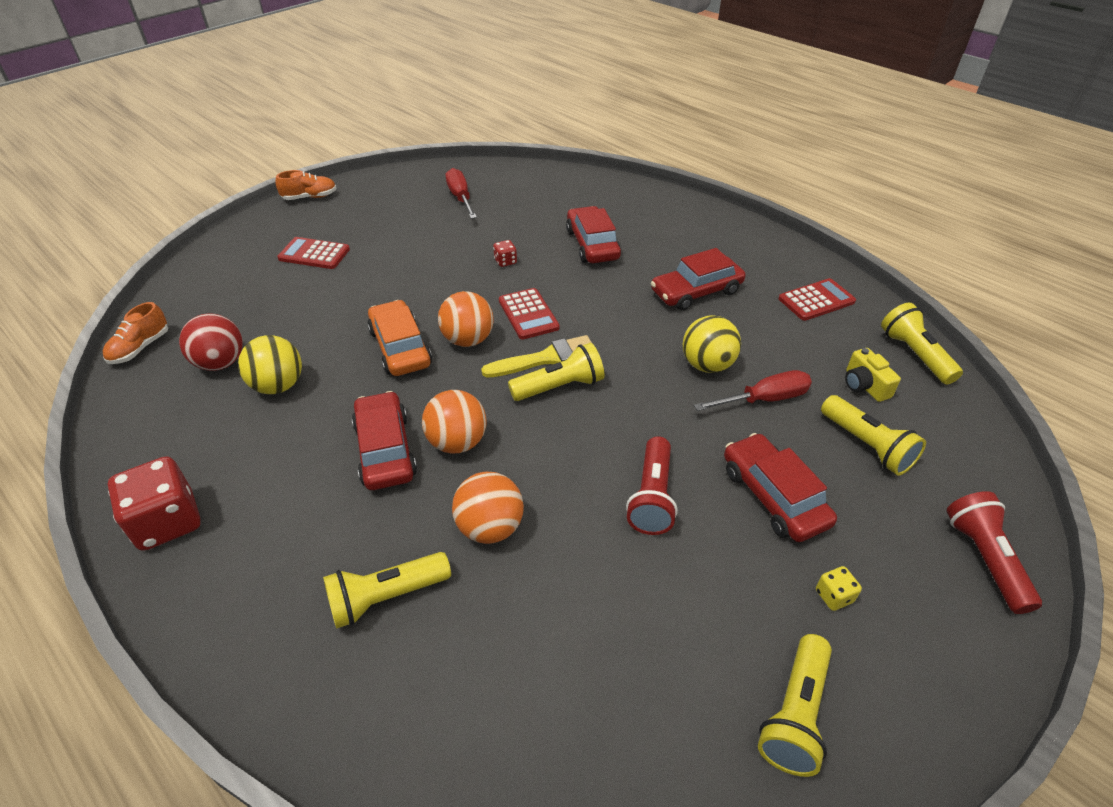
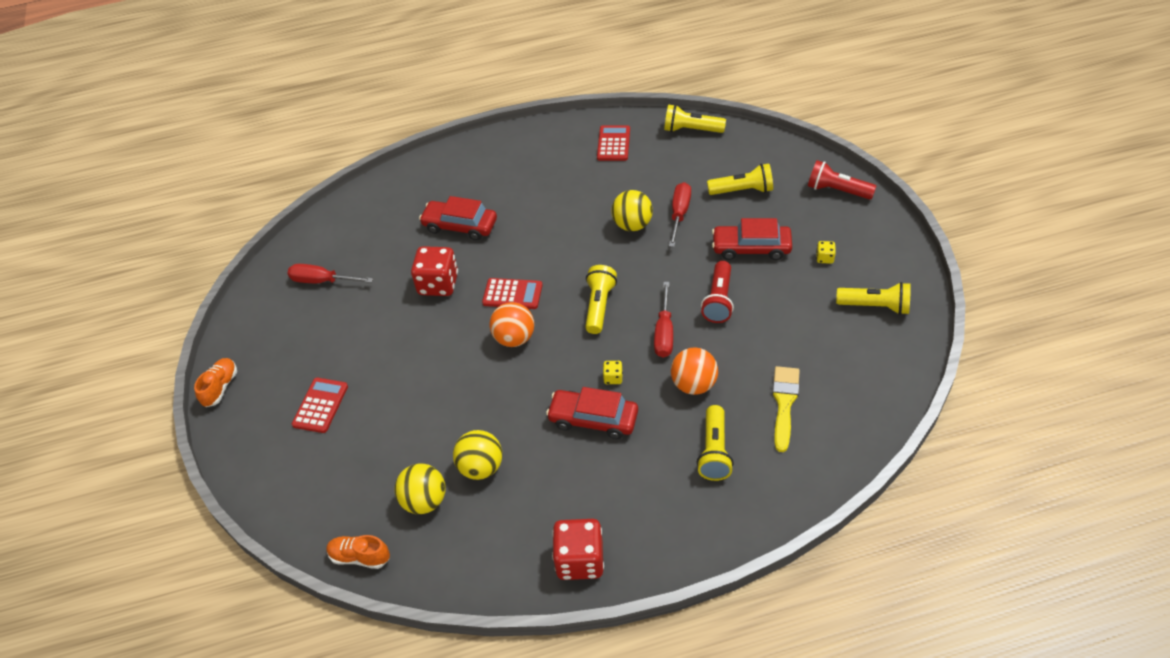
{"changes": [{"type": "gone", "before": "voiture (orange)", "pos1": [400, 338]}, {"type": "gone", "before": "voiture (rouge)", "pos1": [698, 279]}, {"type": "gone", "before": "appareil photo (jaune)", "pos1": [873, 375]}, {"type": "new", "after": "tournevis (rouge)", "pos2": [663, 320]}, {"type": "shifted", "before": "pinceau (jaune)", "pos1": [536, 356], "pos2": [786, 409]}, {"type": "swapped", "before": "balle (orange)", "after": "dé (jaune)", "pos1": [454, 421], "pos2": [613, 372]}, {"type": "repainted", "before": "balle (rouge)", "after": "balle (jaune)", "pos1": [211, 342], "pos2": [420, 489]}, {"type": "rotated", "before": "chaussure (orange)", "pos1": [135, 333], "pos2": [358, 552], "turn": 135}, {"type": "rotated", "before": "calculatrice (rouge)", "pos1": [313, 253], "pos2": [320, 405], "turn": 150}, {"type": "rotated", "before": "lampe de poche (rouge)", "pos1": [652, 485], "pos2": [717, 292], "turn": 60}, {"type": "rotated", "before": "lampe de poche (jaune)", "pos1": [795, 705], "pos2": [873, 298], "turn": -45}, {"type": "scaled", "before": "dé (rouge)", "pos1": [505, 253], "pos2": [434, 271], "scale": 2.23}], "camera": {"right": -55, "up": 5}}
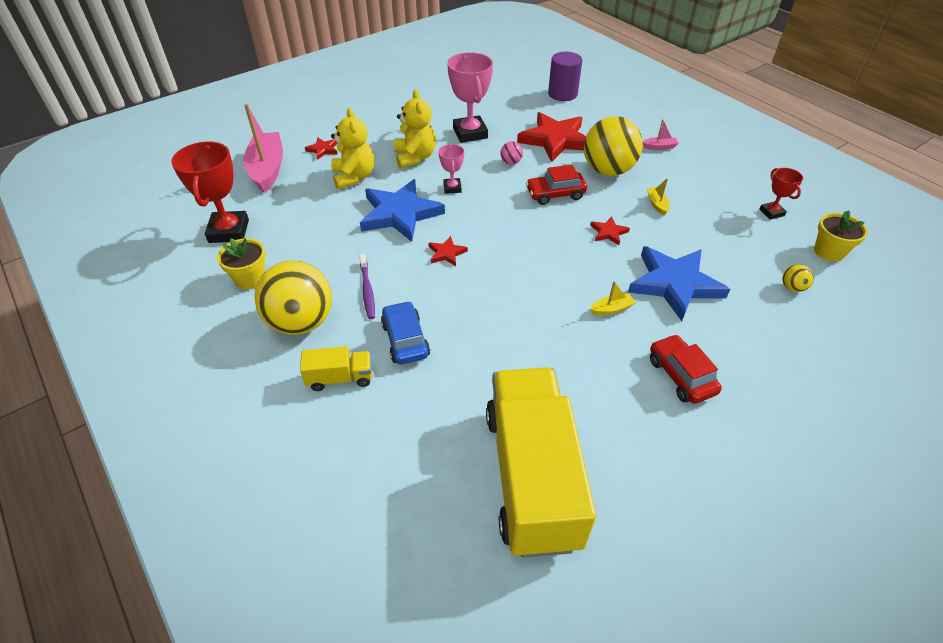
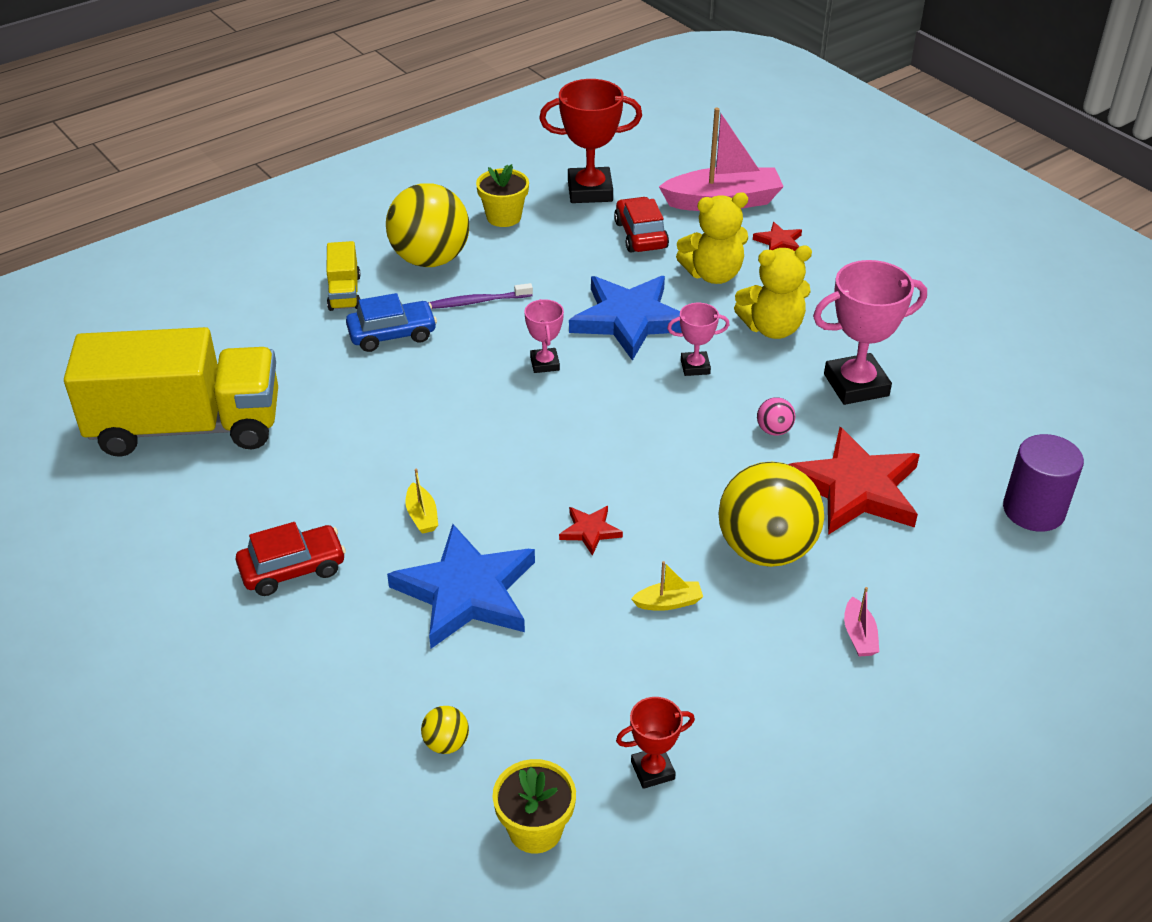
{"changes": [{"type": "shifted", "before": "voiture (rouge)", "pos1": [556, 185], "pos2": [641, 224]}, {"type": "swapped", "before": "étoile (rouge)", "after": "trophée (rose)", "pos1": [448, 251], "pos2": [544, 336]}], "camera": {"right": 90, "up": -5}}
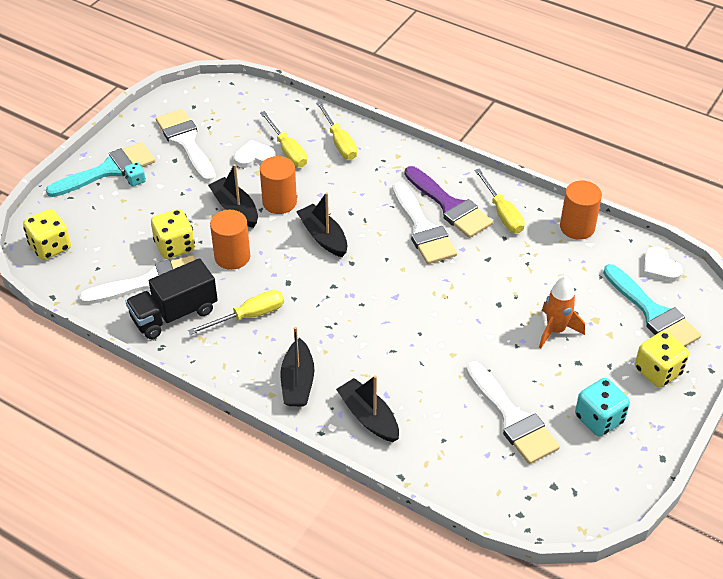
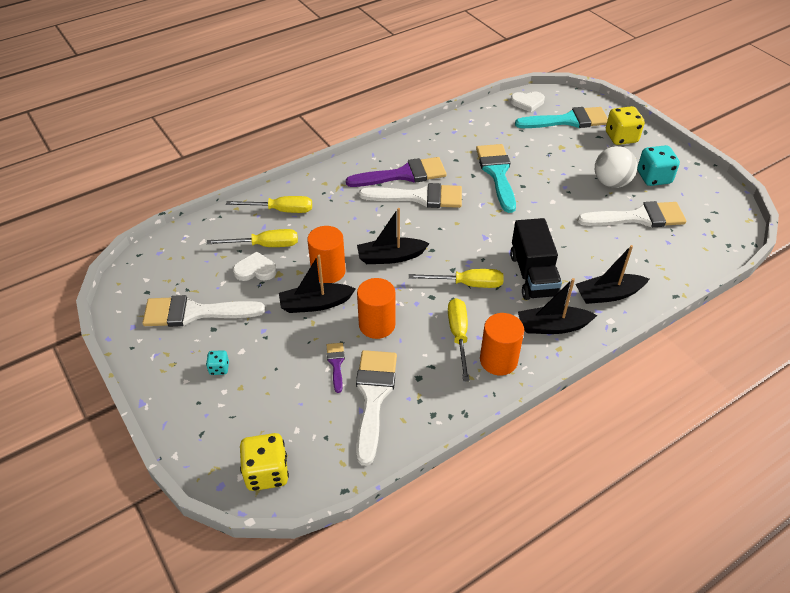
{"changes": [{"type": "gone", "before": "fusée (orange)", "pos1": [562, 312]}, {"type": "new", "after": "balle (blanc)", "pos2": [616, 167]}, {"type": "shifted", "before": "pinceau (turquoise)", "pos1": [100, 169], "pos2": [496, 178]}, {"type": "shifted", "before": "camion (noir)", "pos1": [171, 298], "pos2": [536, 259]}, {"type": "shifted", "before": "tournevis (jaune)", "pos1": [499, 201], "pos2": [456, 278]}, {"type": "shifted", "before": "cylindre (orange)", "pos1": [581, 210], "pos2": [502, 344]}, {"type": "swapped", "before": "dé (jaune)", "after": "pinceau (violet)", "pos1": [173, 234], "pos2": [336, 368]}, {"type": "rotated", "before": "cœur (blanc)", "pos1": [254, 154], "pos2": [255, 266], "turn": 75}, {"type": "rotated", "before": "bateau (noir)", "pos1": [297, 366], "pos2": [557, 306], "turn": 150}], "camera": {"right": -65, "up": 0}}
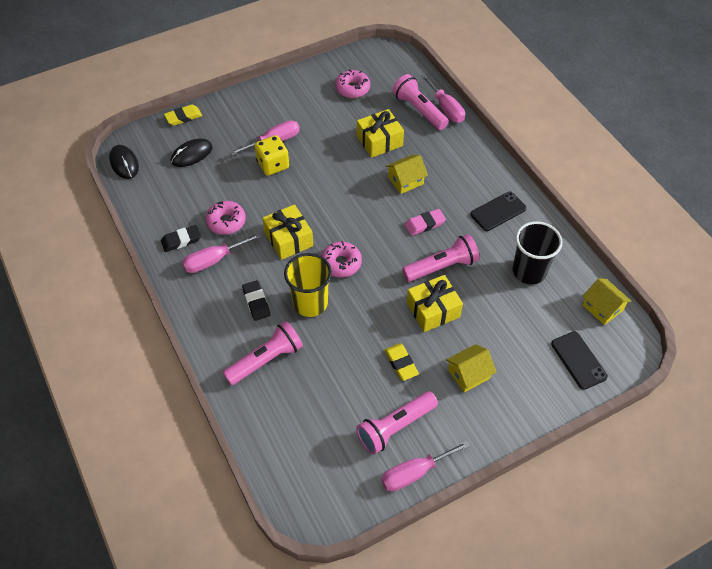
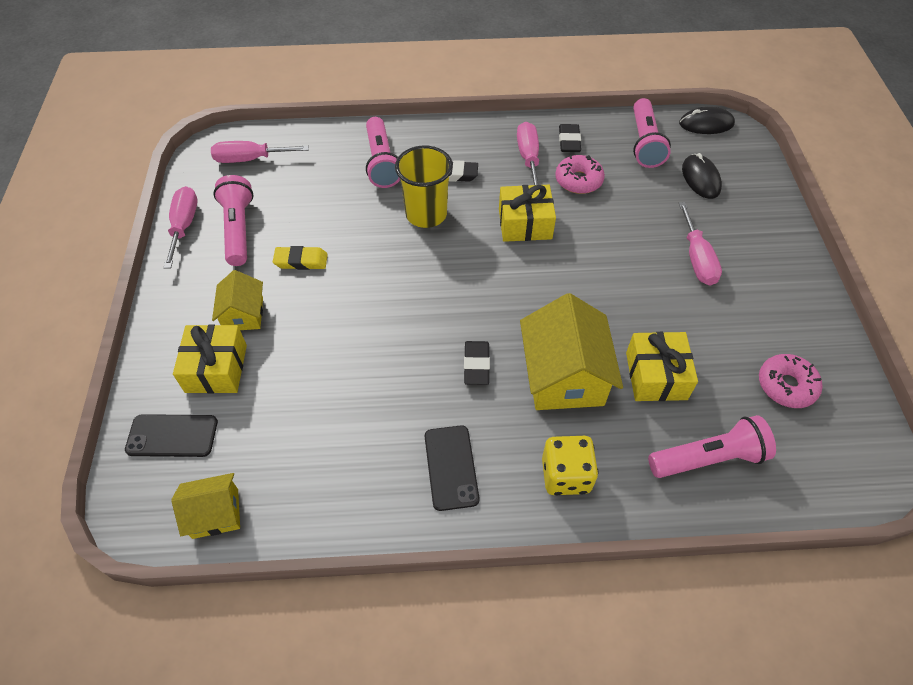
{"changes": [{"type": "gone", "before": "gomme (jaune)", "pos1": [183, 115]}, {"type": "gone", "before": "beignet (rose)", "pos1": [341, 259]}, {"type": "gone", "before": "gobelet (noir)", "pos1": [538, 253]}, {"type": "shifted", "before": "dé (jaune)", "pos1": [271, 155], "pos2": [570, 465]}, {"type": "shifted", "before": "lampe de poche (rose)", "pos1": [440, 258], "pos2": [652, 133]}, {"type": "shifted", "before": "cadeau (jaune)", "pos1": [435, 303], "pos2": [210, 359]}, {"type": "shifted", "before": "tournevis (rose)", "pos1": [443, 98], "pos2": [260, 152]}, {"type": "repainted", "before": "gomme (rose)", "after": "gomme (noir)", "pos1": [425, 222], "pos2": [477, 363]}, {"type": "scaled", "before": "maison (jaune)", "pos1": [407, 174], "pos2": [571, 351], "scale": 1.79}], "camera": {"right": 115, "up": 0}}
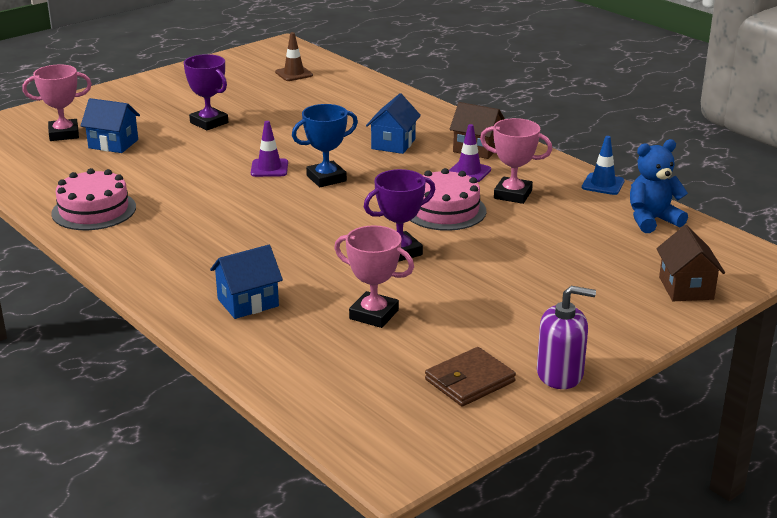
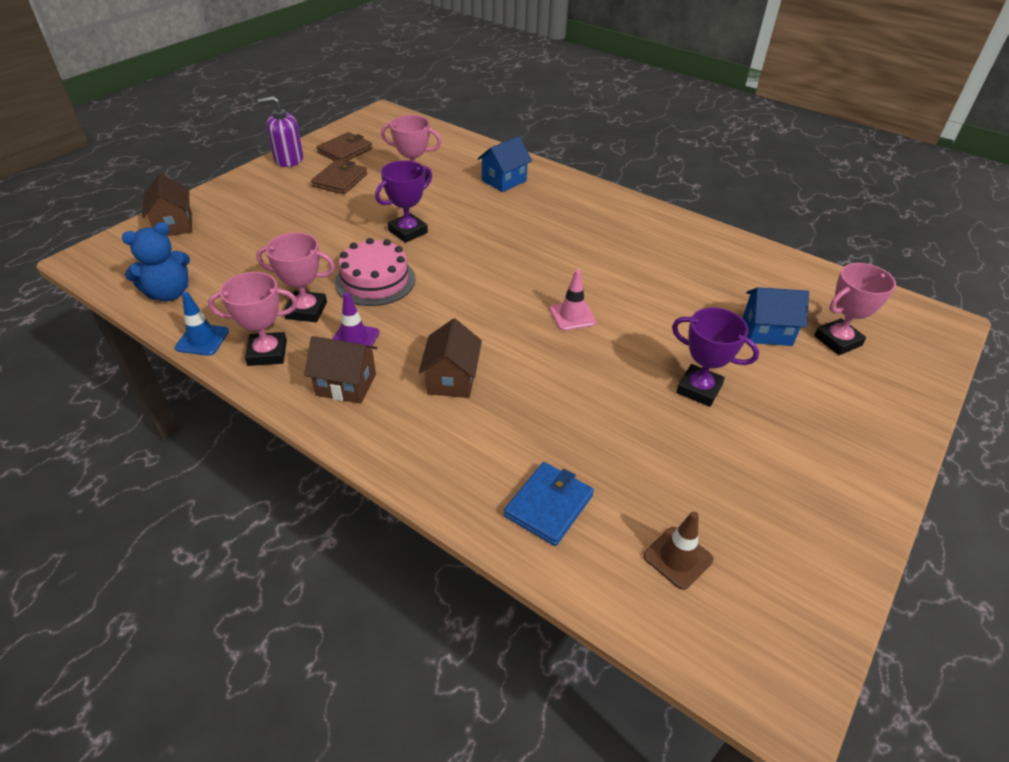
{"changes": [{"type": "gone", "before": "gâteau (rose)", "pos1": [93, 199]}, {"type": "gone", "before": "trophée (bleu)", "pos1": [325, 145]}, {"type": "new", "after": "trophée (rose)", "pos2": [253, 319]}, {"type": "new", "after": "portefeuille (marron)", "pos2": [339, 177]}, {"type": "new", "after": "portefeuille (bleu)", "pos2": [549, 504]}, {"type": "repainted", "before": "cône de chantier (violet)", "after": "cône de chantier (rose)", "pos1": [269, 149], "pos2": [573, 300]}, {"type": "repainted", "before": "maison (bleu)", "after": "maison (marron)", "pos1": [393, 123], "pos2": [450, 358]}], "camera": {"right": 165, "up": 15}}
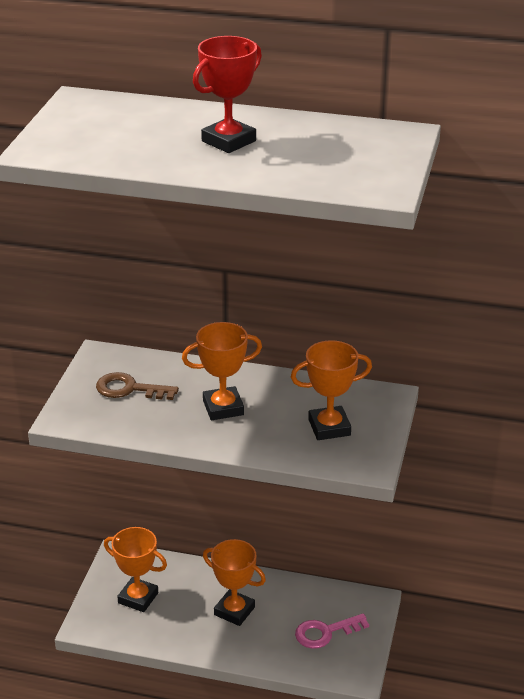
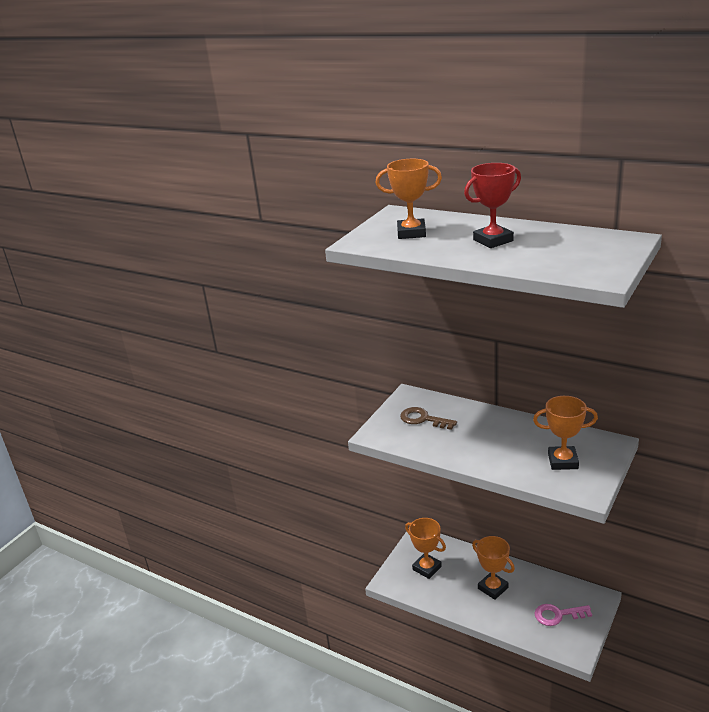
{"changes": [{"type": "shifted", "before": "trophée (orange)", "pos1": [222, 371], "pos2": [409, 199]}], "camera": {"right": 20, "up": -5}}
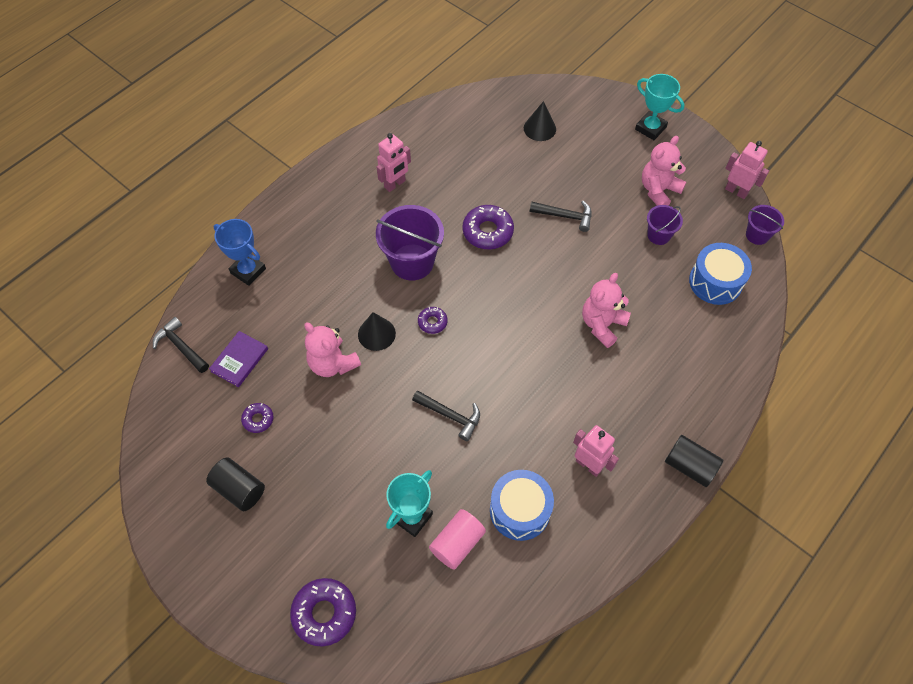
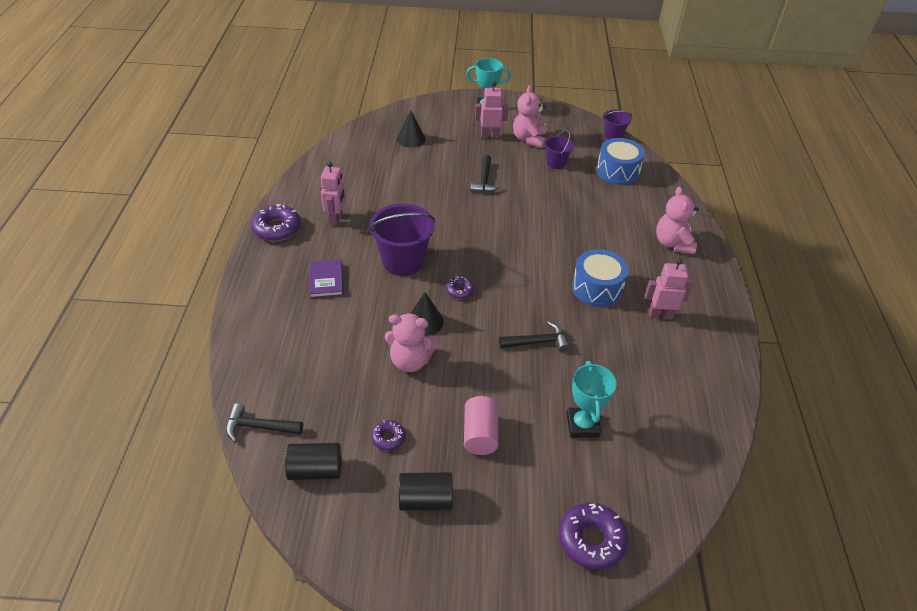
{"changes": [{"type": "gone", "before": "trophée (bleu)", "pos1": [239, 252]}, {"type": "shifted", "before": "livre (violet)", "pos1": [238, 359], "pos2": [326, 278]}, {"type": "shifted", "before": "cylindre (rose)", "pos1": [457, 539], "pos2": [481, 425]}, {"type": "shifted", "before": "beignet (violet)", "pos1": [488, 227], "pos2": [276, 222]}, {"type": "shifted", "before": "tambour (bleu)", "pos1": [522, 505], "pos2": [600, 278]}, {"type": "shifted", "before": "ours en peluche (rose)", "pos1": [606, 310], "pos2": [677, 220]}, {"type": "shifted", "before": "cylindre (noir)", "pos1": [694, 461], "pos2": [313, 461]}, {"type": "shifted", "before": "robot (rose)", "pos1": [747, 170], "pos2": [492, 109]}, {"type": "rotated", "before": "marteau (noir)", "pos1": [561, 216], "pos2": [485, 173], "turn": 120}], "camera": {"right": -40, "up": -15}}
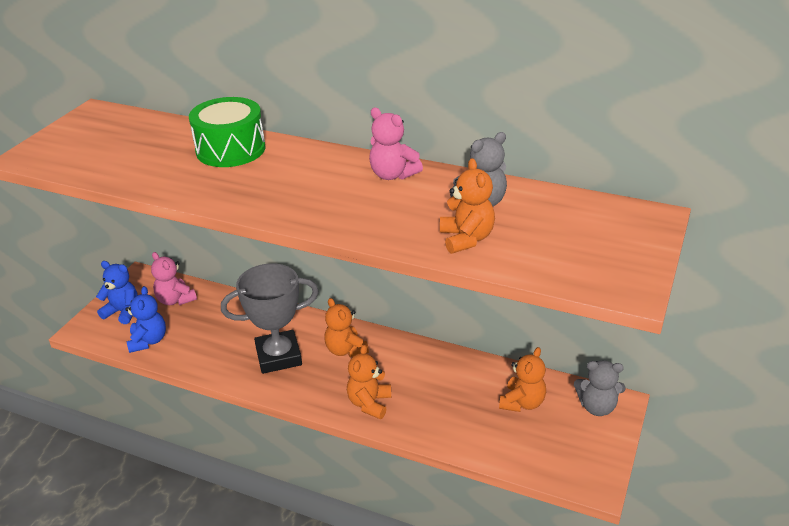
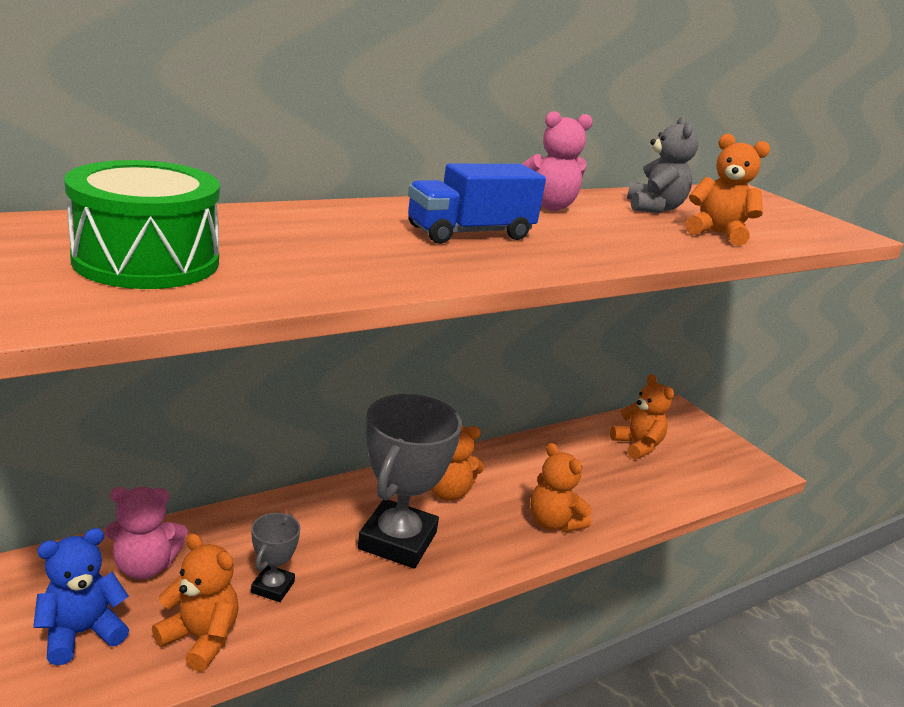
{"changes": [{"type": "gone", "before": "ours en peluche (gris)", "pos1": [600, 388]}, {"type": "new", "after": "trophée (gris)", "pos2": [275, 557]}, {"type": "new", "after": "camion (bleu)", "pos2": [477, 204]}, {"type": "shifted", "before": "tambour (vert)", "pos1": [227, 132], "pos2": [142, 224]}, {"type": "repainted", "before": "ours en peluche (bleu)", "after": "ours en peluche (orange)", "pos1": [145, 319], "pos2": [195, 602]}], "camera": {"right": -60, "up": -10}}
